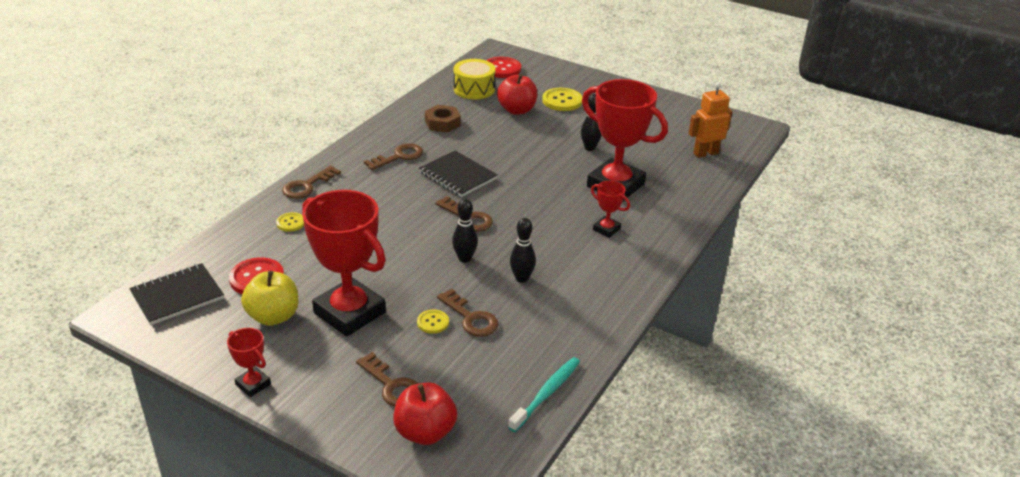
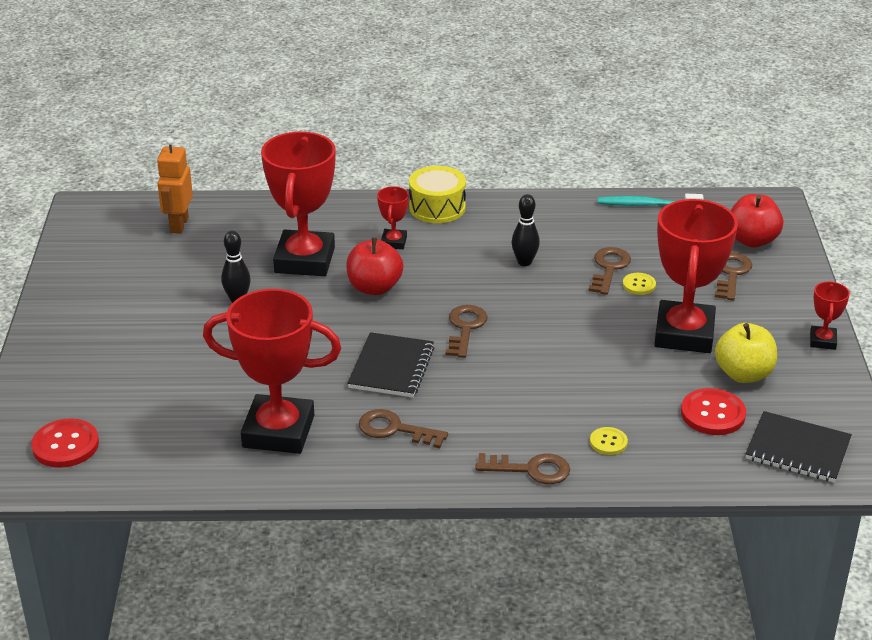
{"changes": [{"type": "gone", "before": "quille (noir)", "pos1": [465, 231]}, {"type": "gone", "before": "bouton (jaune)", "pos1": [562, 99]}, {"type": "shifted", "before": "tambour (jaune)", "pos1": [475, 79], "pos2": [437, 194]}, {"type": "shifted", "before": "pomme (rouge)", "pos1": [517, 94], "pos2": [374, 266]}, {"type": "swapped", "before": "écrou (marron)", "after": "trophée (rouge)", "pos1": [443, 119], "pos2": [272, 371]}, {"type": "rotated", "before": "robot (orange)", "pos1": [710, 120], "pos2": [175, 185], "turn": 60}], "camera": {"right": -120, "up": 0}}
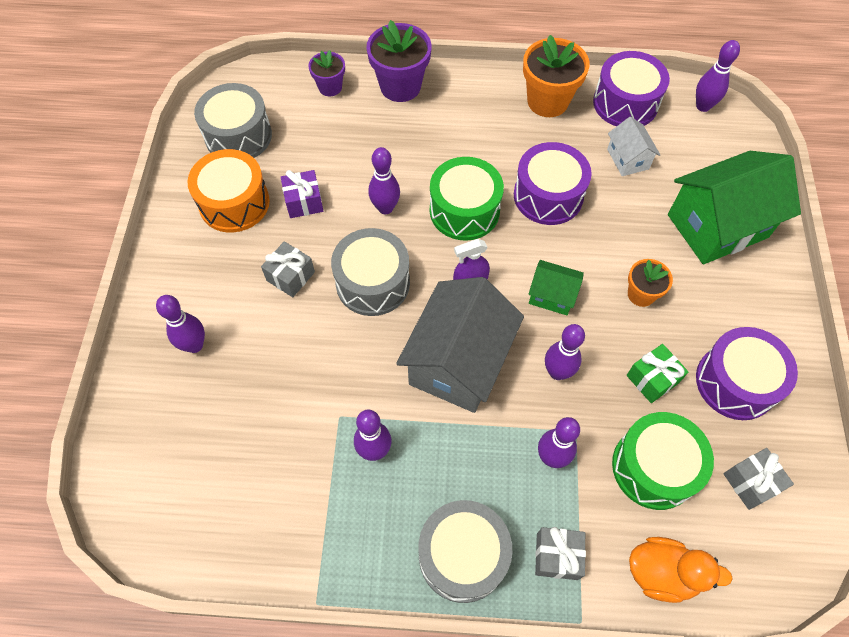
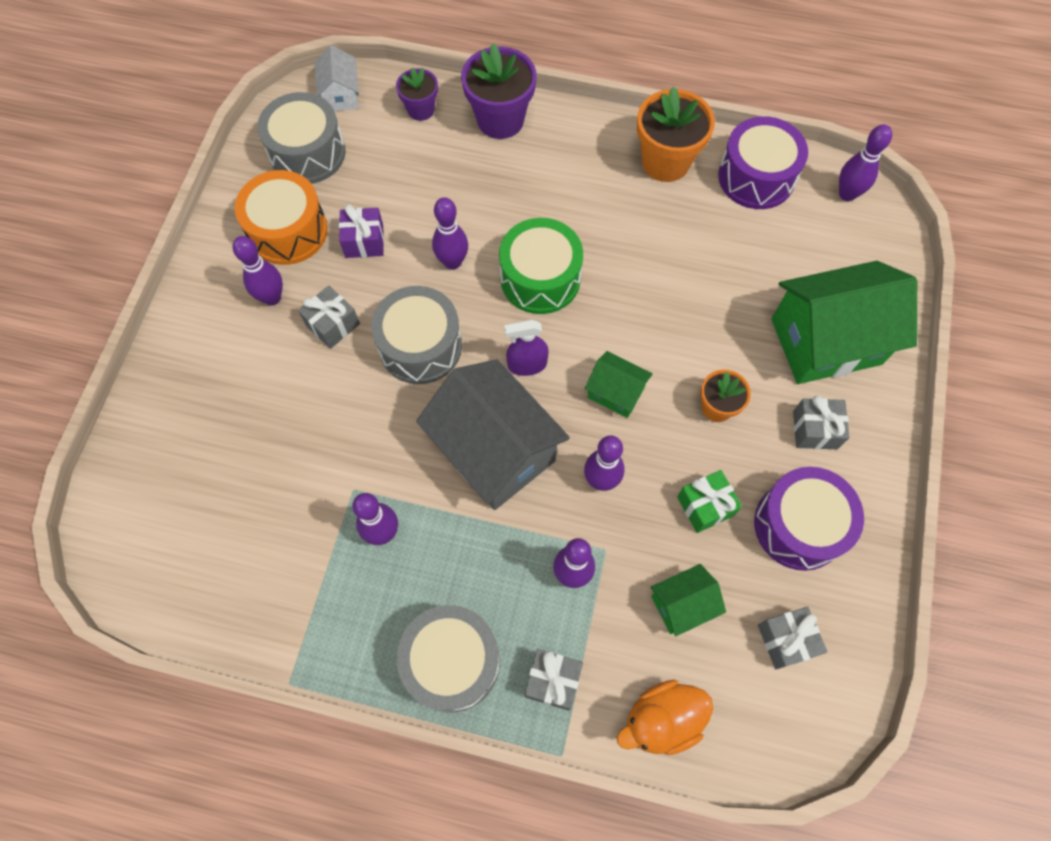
{"changes": [{"type": "gone", "before": "tambour (violet)", "pos1": [553, 183]}, {"type": "new", "after": "cadeau (gris)", "pos2": [821, 422]}, {"type": "shifted", "before": "quille (violet)", "pos1": [180, 324], "pos2": [258, 271]}, {"type": "shifted", "before": "maison (blanc)", "pos1": [633, 146], "pos2": [337, 78]}, {"type": "swapped", "before": "tambour (vert)", "after": "maison (vert)", "pos1": [663, 461], "pos2": [688, 600]}, {"type": "rotated", "before": "maison (gris)", "pos1": [460, 345], "pos2": [493, 434], "turn": -75}, {"type": "rotated", "before": "canard (orange)", "pos1": [681, 570], "pos2": [665, 717], "turn": 135}], "camera": {"right": 10, "up": 5}}
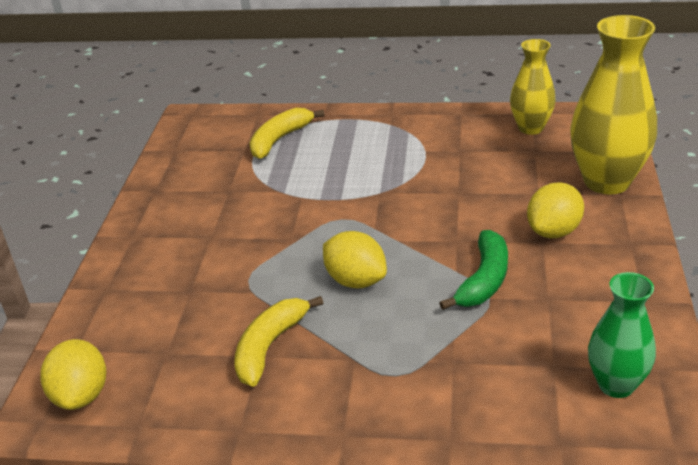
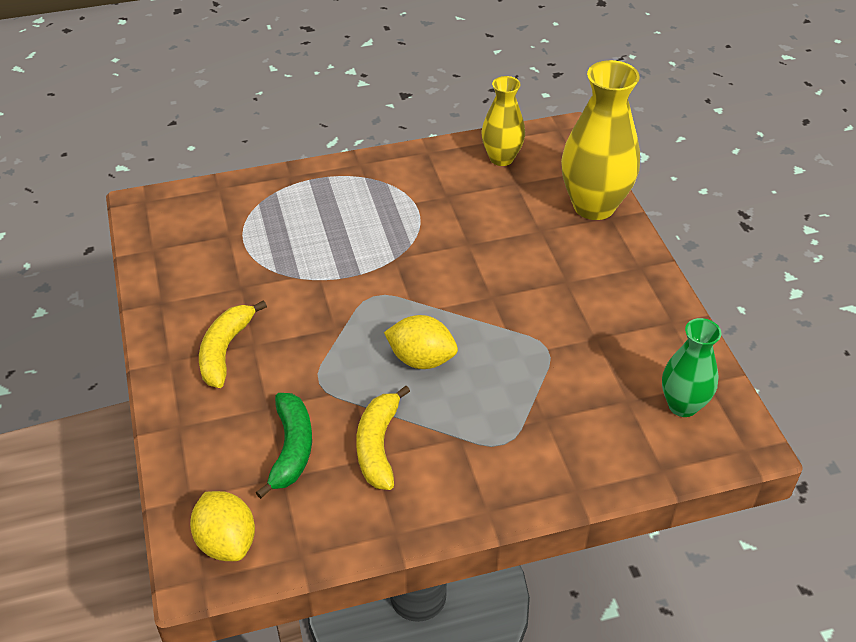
{"changes": [{"type": "gone", "before": "citron (jaune)", "pos1": [555, 210]}, {"type": "shifted", "before": "banane (jaune)", "pos1": [287, 133], "pos2": [233, 344]}, {"type": "shifted", "before": "banane (vert)", "pos1": [473, 270], "pos2": [284, 446]}], "camera": {"right": -25, "up": 10}}
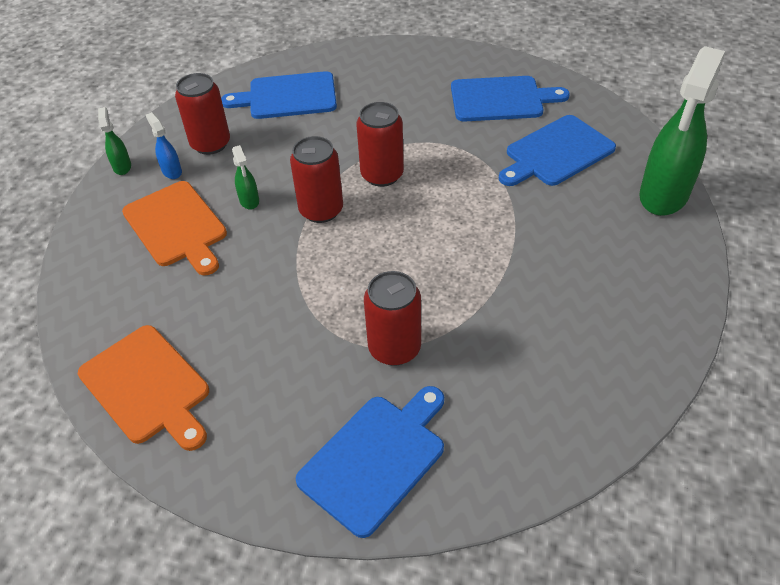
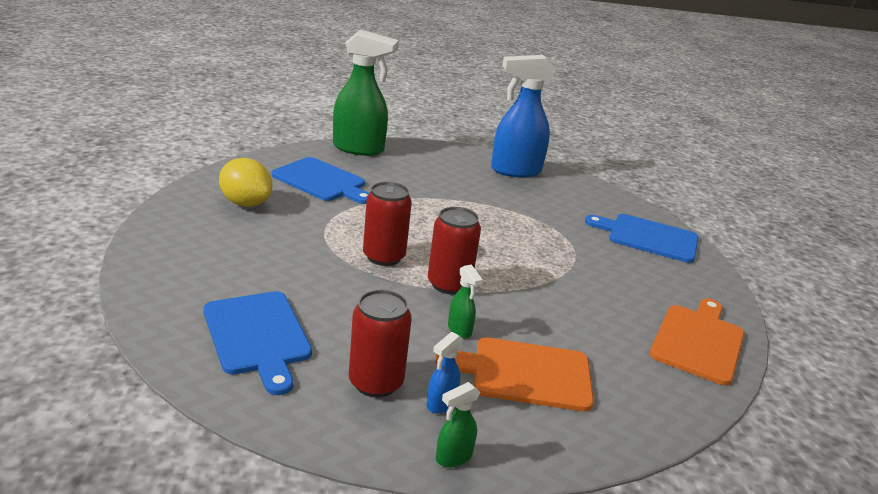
{"changes": [{"type": "gone", "before": "canette (rouge)", "pos1": [392, 318]}, {"type": "new", "after": "vaporisateur (bleu)", "pos2": [523, 116]}, {"type": "swapped", "before": "planche à découper (bleu)", "after": "citron (jaune)", "pos1": [510, 98], "pos2": [245, 182]}, {"type": "rotated", "before": "planche à découper (orange)", "pos1": [174, 228], "pos2": [514, 374], "turn": -120}, {"type": "rotated", "before": "vaporisateur (vert)", "pos1": [245, 177], "pos2": [465, 302], "turn": 105}], "camera": {"right": -115, "up": -20}}
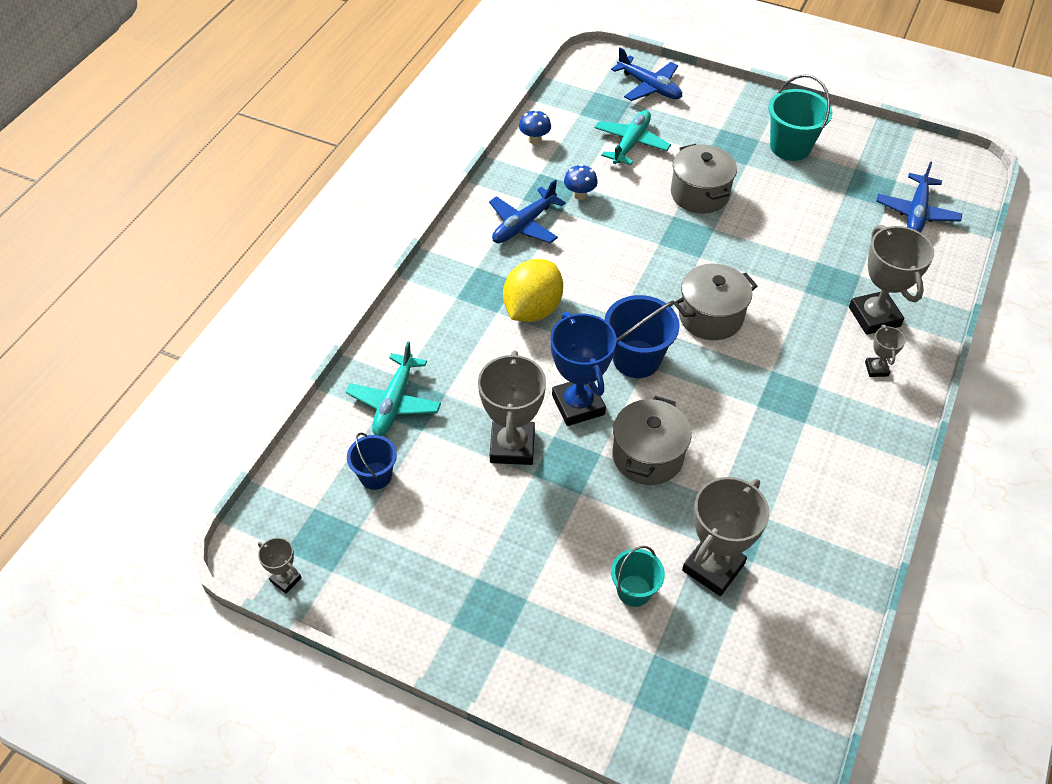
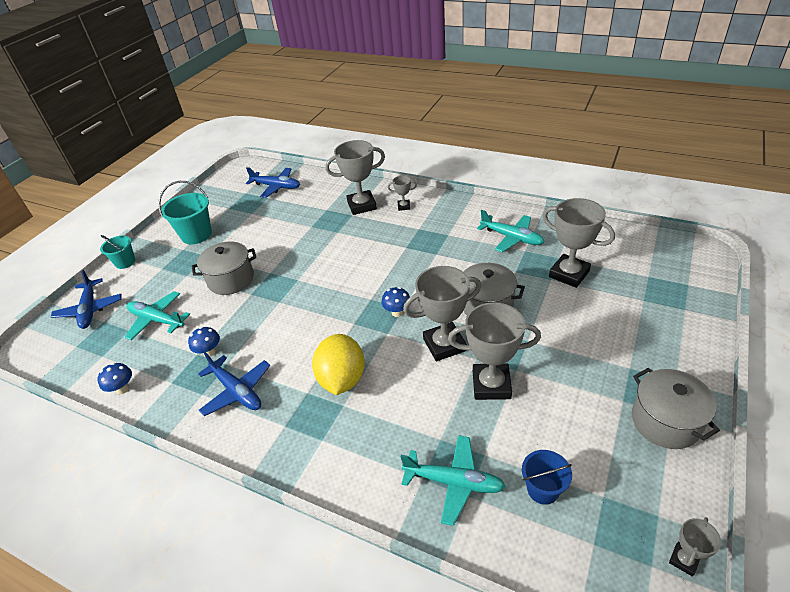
{"changes": [{"type": "new", "after": "avion (turquoise)", "pos2": [510, 231]}, {"type": "shifted", "before": "seau (turquoise)", "pos1": [638, 576], "pos2": [117, 252]}, {"type": "shifted", "before": "marmite (gris)", "pos1": [715, 302], "pos2": [676, 408]}, {"type": "swapped", "before": "seau (bleu)", "after": "champignon (bleu)", "pos1": [642, 336], "pos2": [395, 302]}, {"type": "repainted", "before": "trophée (bleu)", "after": "trophée (gris)", "pos1": [583, 369], "pos2": [442, 313]}, {"type": "rotated", "before": "citron (jaune)", "pos1": [533, 290], "pos2": [338, 364], "turn": 60}, {"type": "rotated", "before": "avion (bleu)", "pos1": [646, 74], "pos2": [86, 299], "turn": 120}], "camera": {"right": -85, "up": -10}}
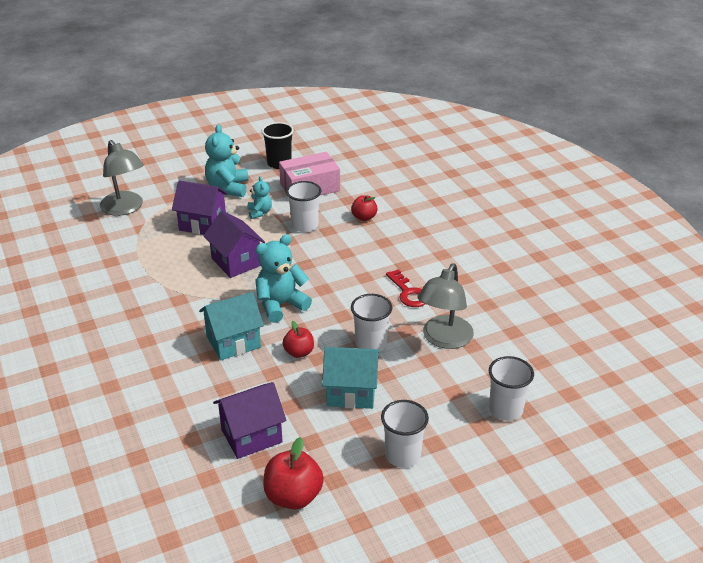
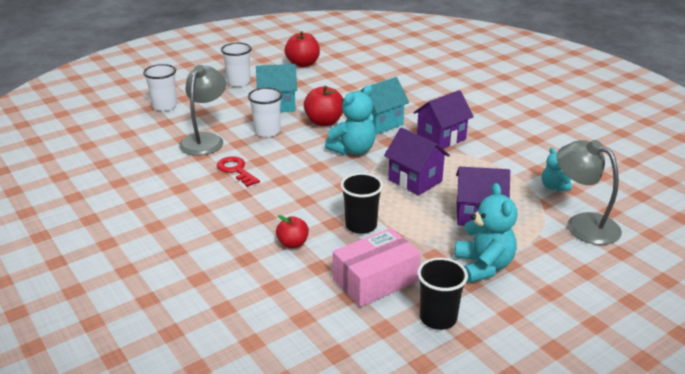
{"changes": [{"type": "shifted", "before": "maison (violet)", "pos1": [249, 420], "pos2": [443, 119]}, {"type": "shifted", "before": "ours en peluche (turquoise)", "pos1": [260, 197], "pos2": [557, 169]}, {"type": "repainted", "before": "gobelet (blanc)", "after": "gobelet (noir)", "pos1": [303, 206], "pos2": [362, 203]}, {"type": "scaled", "before": "pomme (rouge)", "pos1": [298, 339], "pos2": [323, 106], "scale": 1.61}], "camera": {"right": 170, "up": -5}}
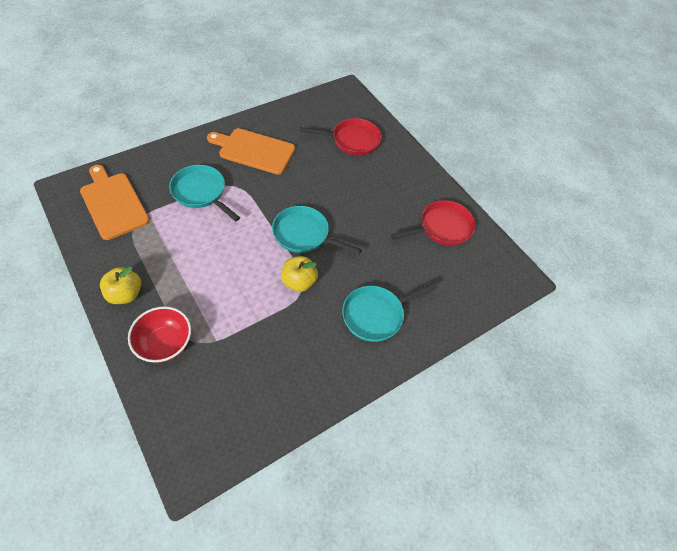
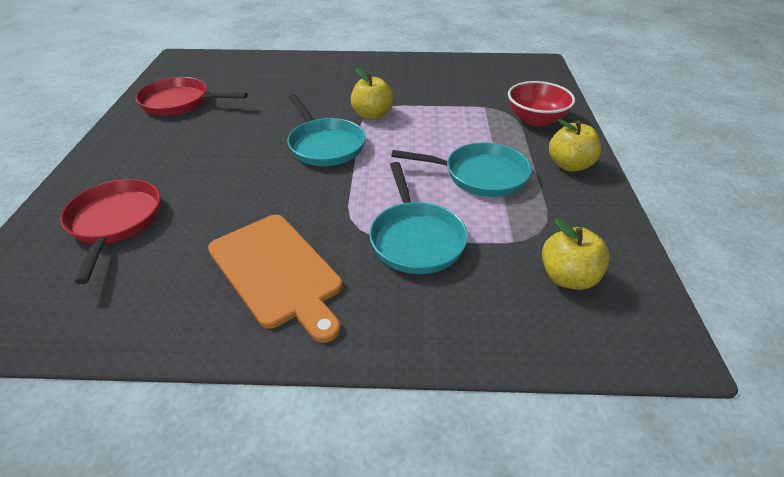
{"changes": [{"type": "shifted", "before": "poêle (turquoise)", "pos1": [389, 312], "pos2": [461, 169]}, {"type": "swapped", "before": "planche à découper (orange)", "after": "pomme (jaune)", "pos1": [115, 202], "pos2": [576, 254]}, {"type": "rotated", "before": "poêle (rouge)", "pos1": [341, 136], "pos2": [110, 231], "turn": 45}], "camera": {"right": -140, "up": -15}}
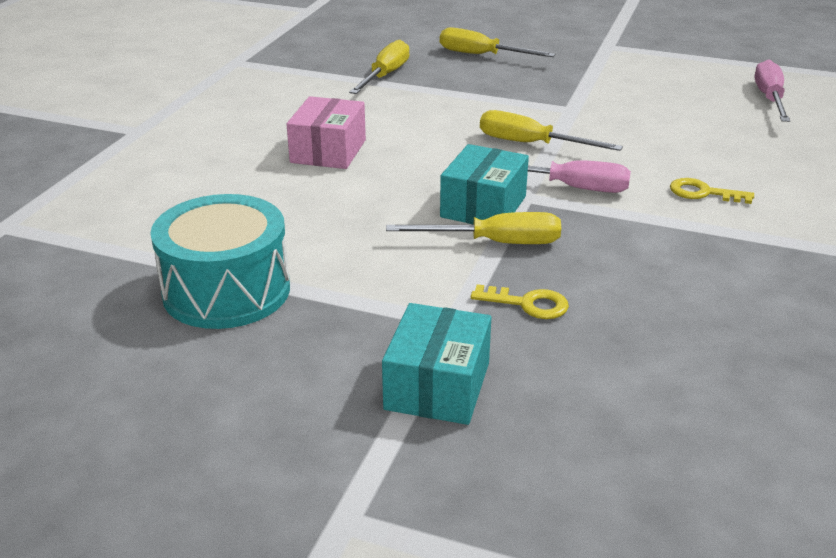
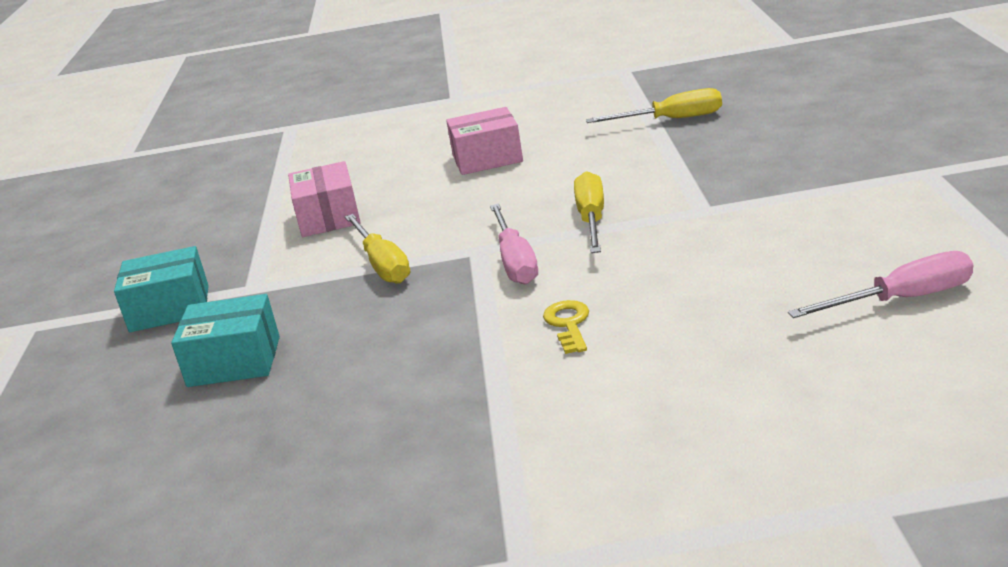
{"changes": [{"type": "gone", "before": "tambour (turquoise)", "pos1": [220, 261]}, {"type": "gone", "before": "tournevis (jaune)", "pos1": [498, 42]}, {"type": "gone", "before": "clé (jaune)", "pos1": [520, 301]}, {"type": "new", "after": "boîte (rose)", "pos2": [324, 199]}, {"type": "shifted", "before": "boîte (turquoise)", "pos1": [484, 184], "pos2": [225, 340]}], "camera": {"right": 70, "up": -5}}
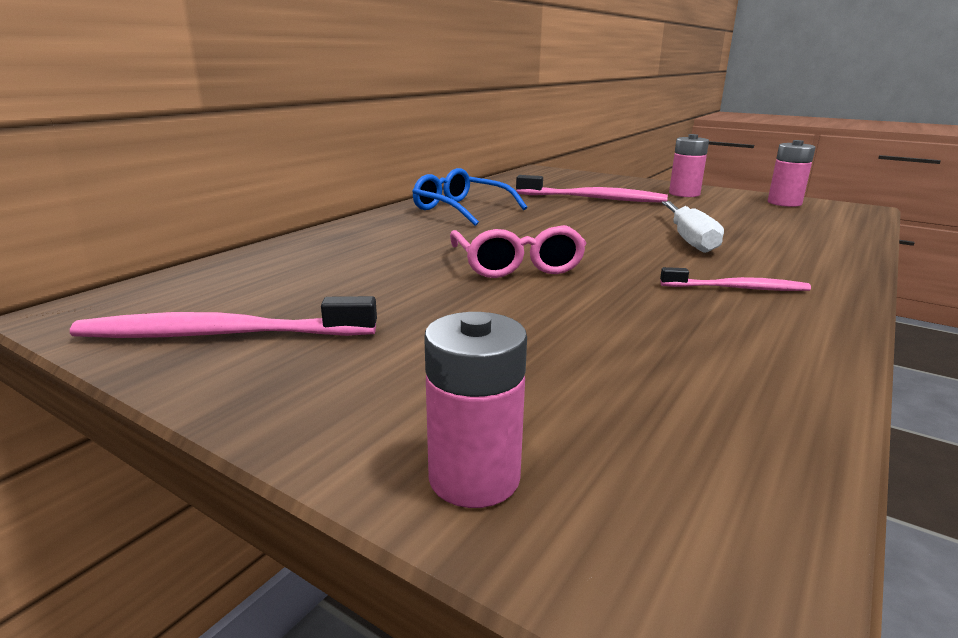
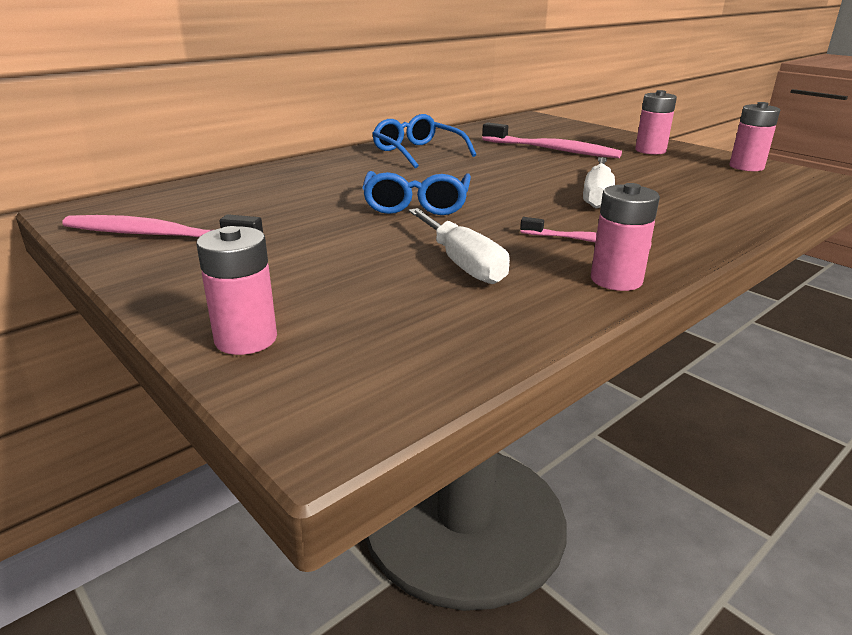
{"changes": [{"type": "new", "after": "tournevis (blanc)", "pos2": [459, 246]}, {"type": "new", "after": "pile (rose)", "pos2": [625, 237]}, {"type": "repainted", "before": "lunettes (rose)", "after": "lunettes (bleu)", "pos1": [518, 251], "pos2": [416, 193]}], "camera": {"right": 15, "up": 5}}
